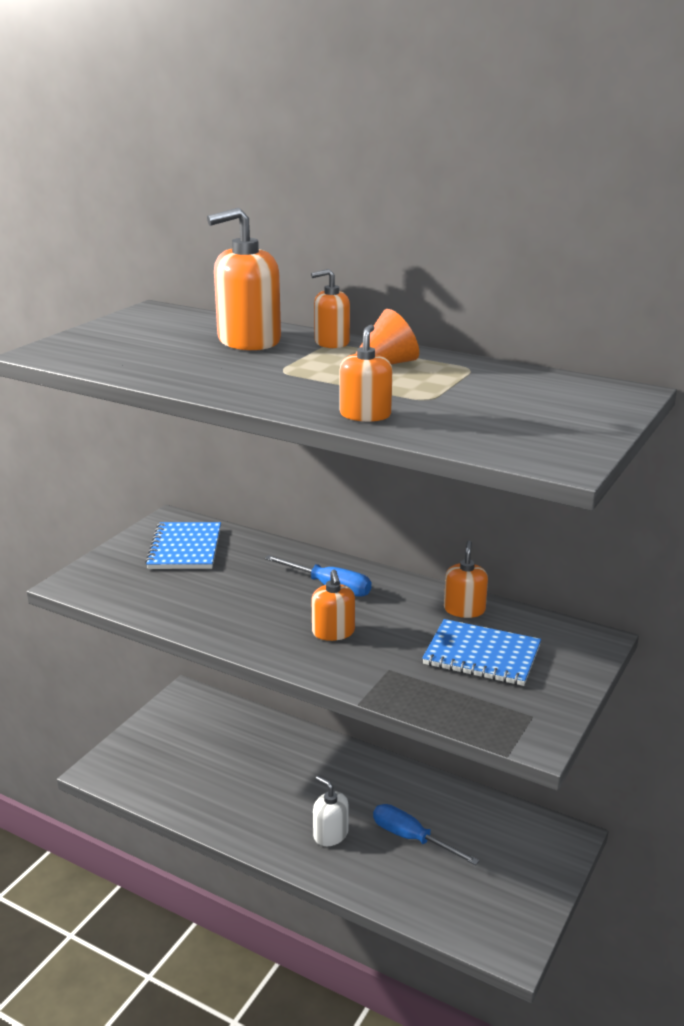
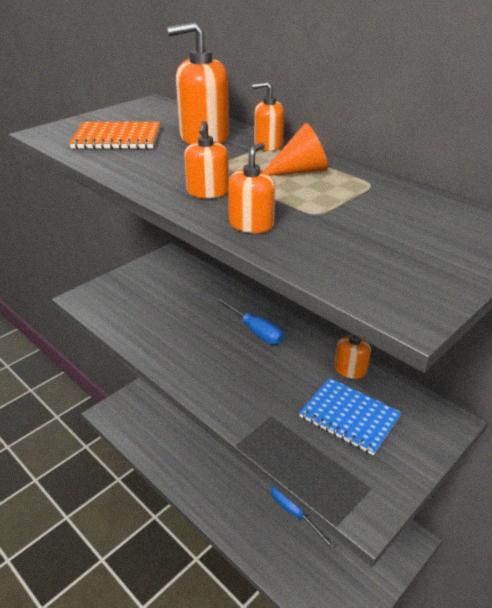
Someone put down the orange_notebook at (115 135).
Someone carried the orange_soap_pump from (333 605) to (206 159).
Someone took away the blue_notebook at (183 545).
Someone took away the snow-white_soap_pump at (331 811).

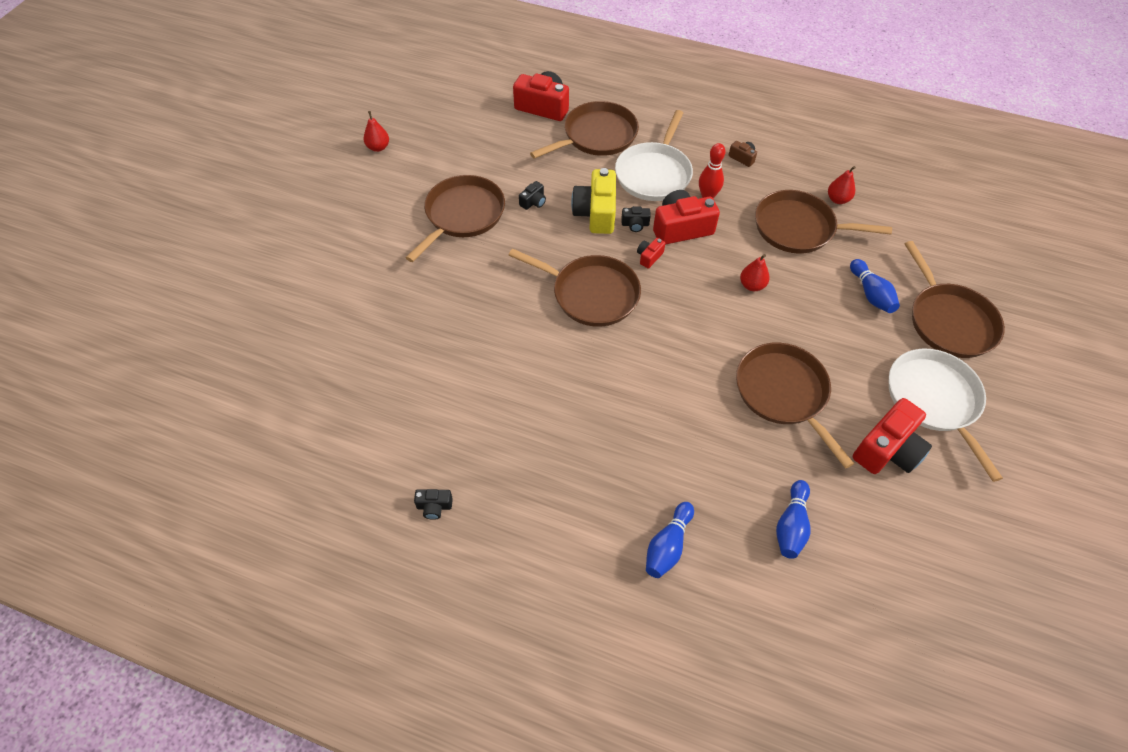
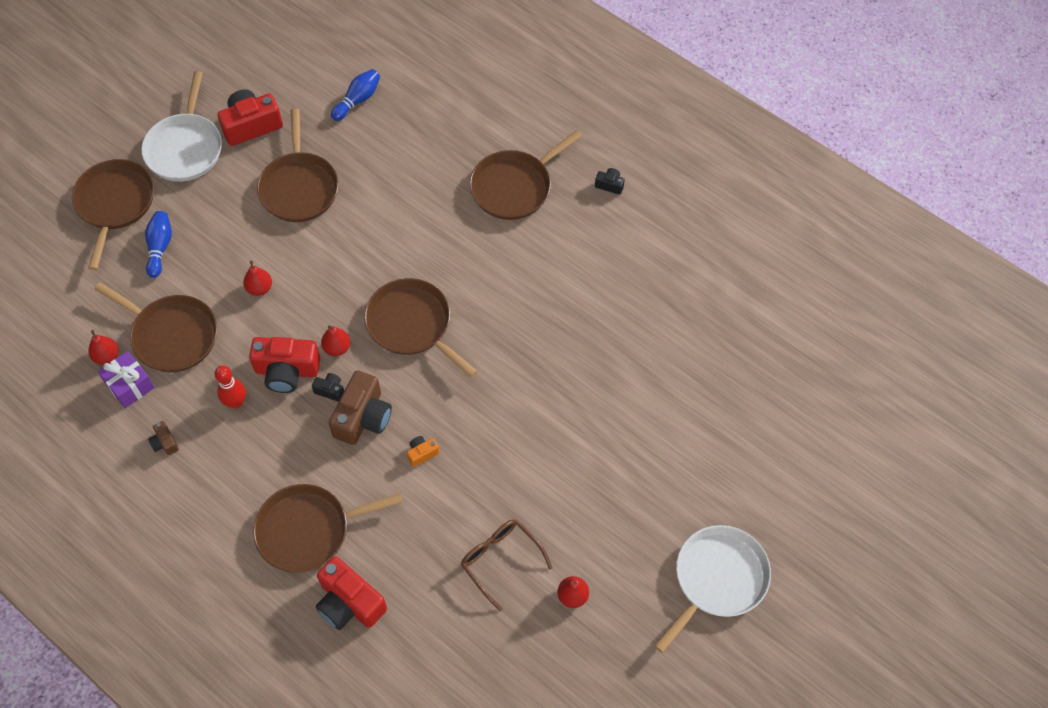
Someone put down the purple_gift at (126 379).
Someone swapped the crimson_camera at (651 253) for the crimson_toy_pear at (335 340).
Someone repainted the golden_camera at (593 201), which became the russet_camera at (360 407).
Someone repainted the jet-black_camera at (532 195), which became the orange_camera at (423 451).
Someone put down the russet_spectacles at (507 565).
Someone carried the russet_skillet from (455 218) to (526 175).
Someone carried the snow-white_skillet from (654 155) to (713 589).
Someone took away the blue_skittle at (670 540).

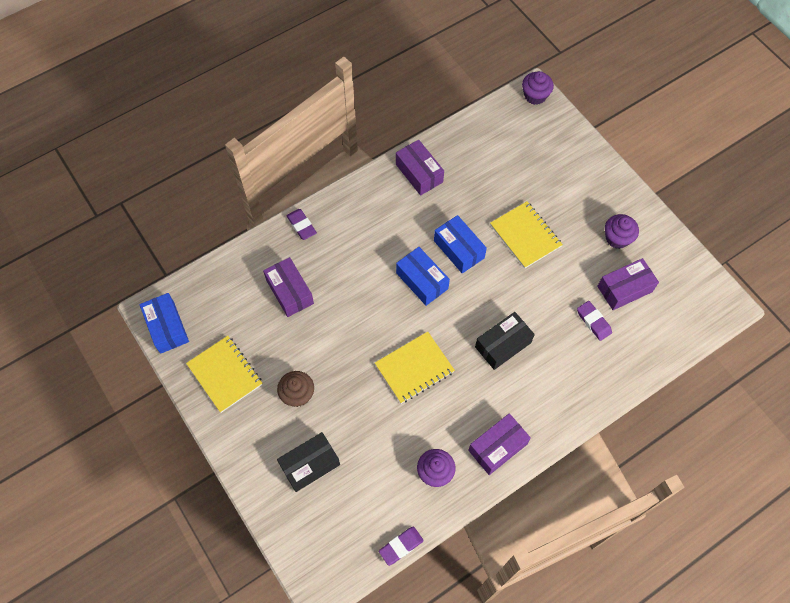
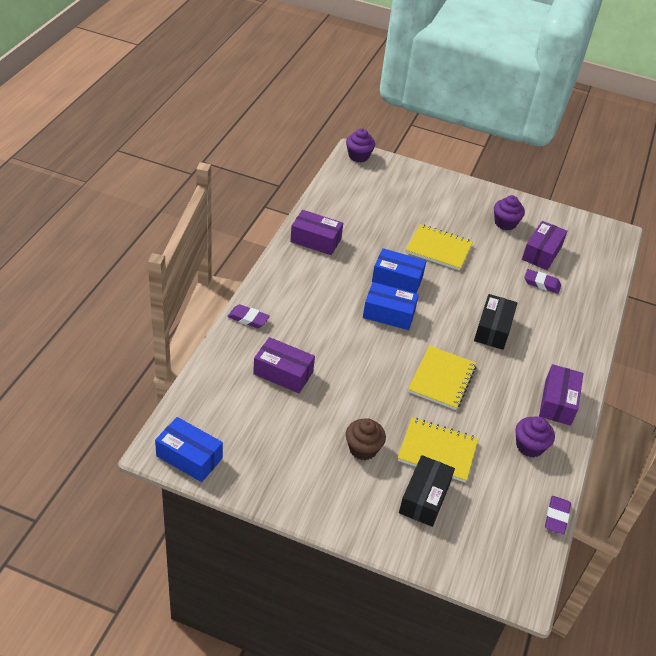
Someone carried the golden_notebook from (224 374) to (438 450).

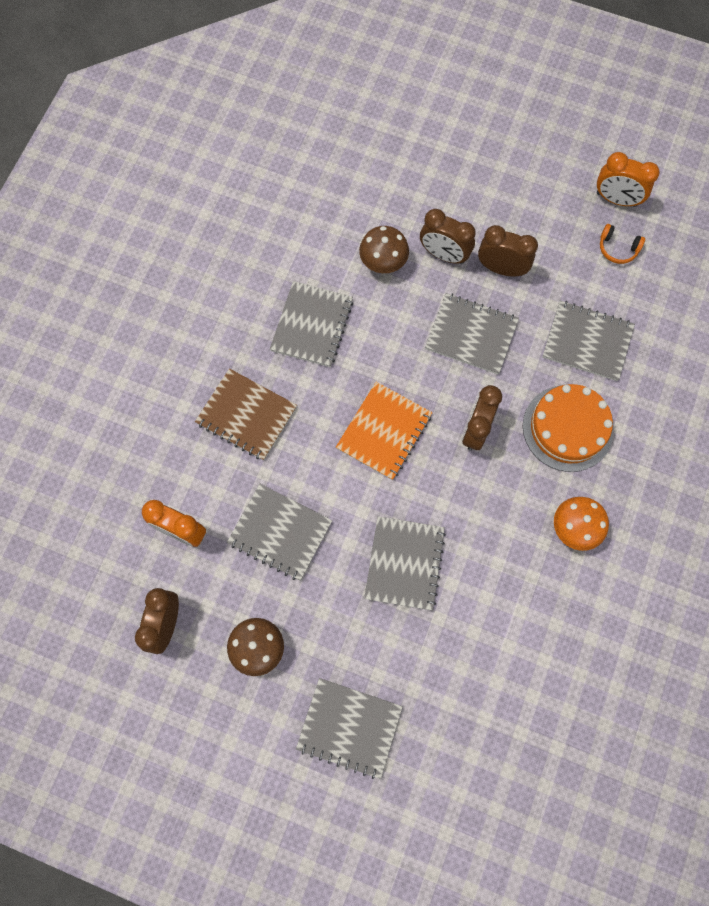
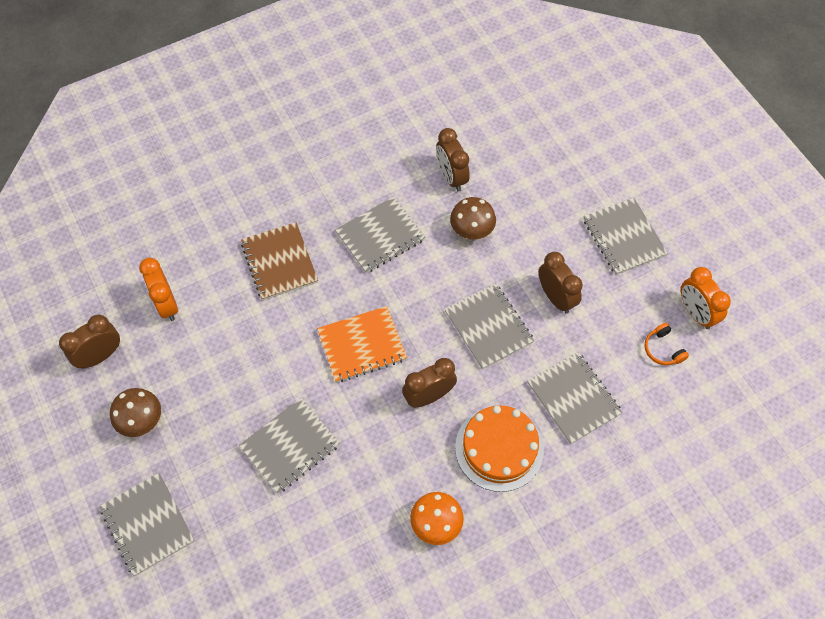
Someone carried the russet_clock from (448 236) to (453 160).
Someone carried the grey_notebook from (279 532) to (626 236).

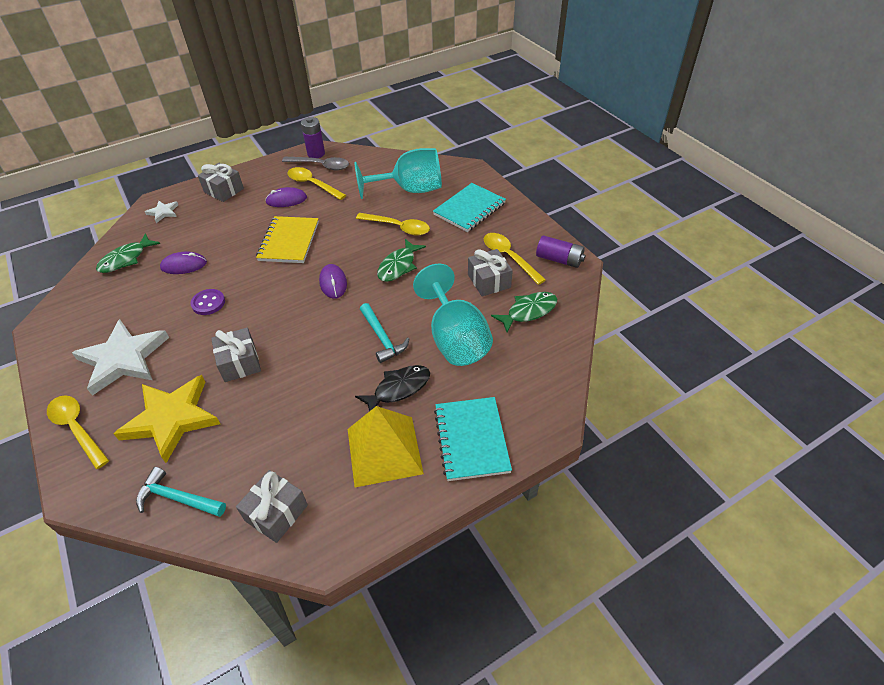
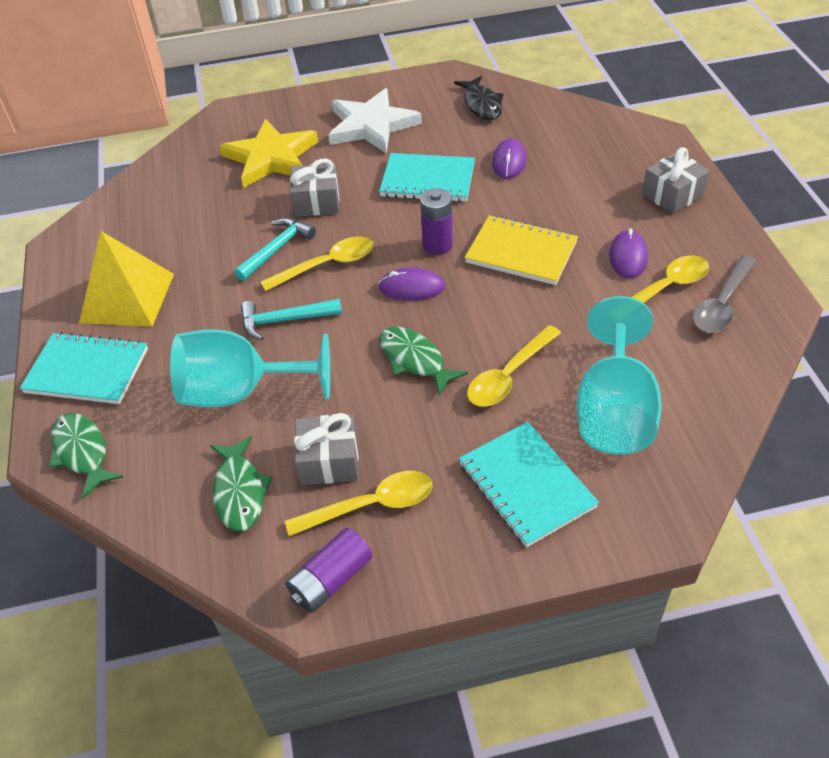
Someone carried the emerald_fish from (128 253) to (86 456).
Someone carried the turquoise_hammer from (181 492) to (275 249).
Someone carried the golden_teaspoon from (78 432) to (317 263).
Someone swapped the purple_button at (208 302) for the turquoise_notebook at (427 177).
Someone carried the purple_battery from (313 137) to (436 221).
Someone carried the jet-black_fish from (392 388) to (479 98).
Someone took away the snow-white_star at (161 212).
Someone took away the grey_gift at (272 506).

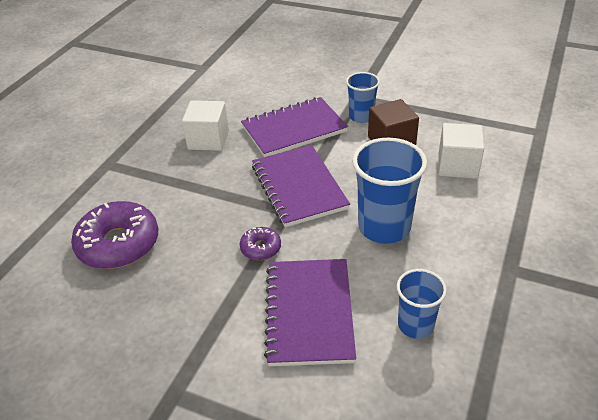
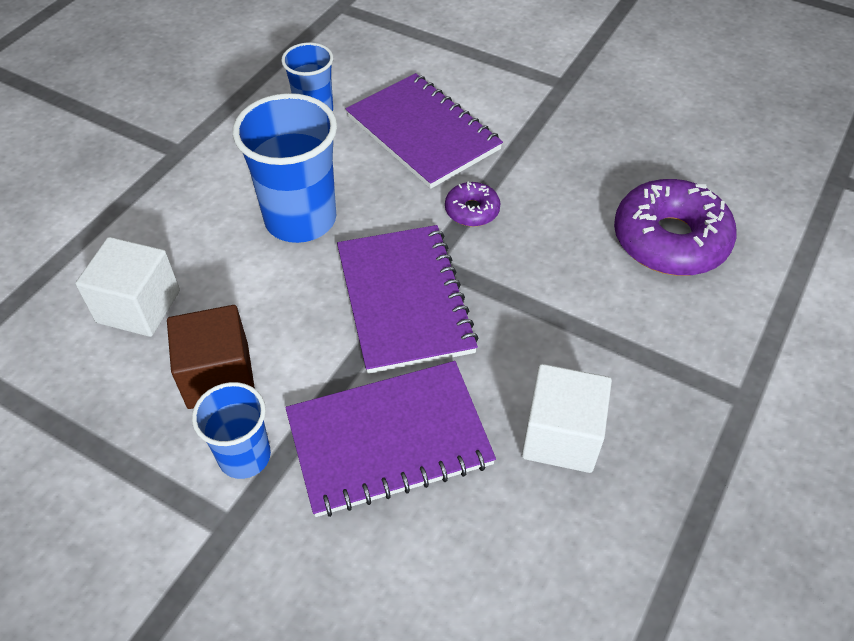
Someone rotated the purple_notebook at (310 312) by 45 degrees counterclockwise.

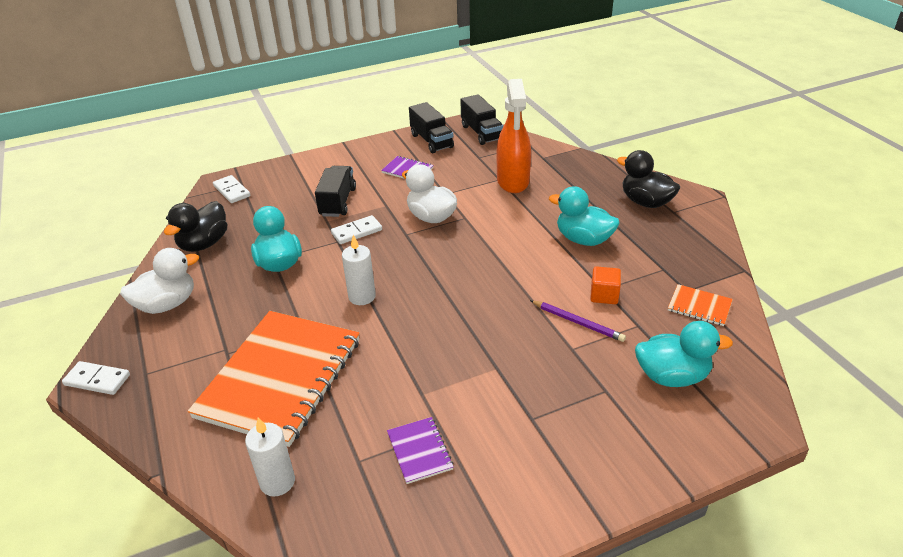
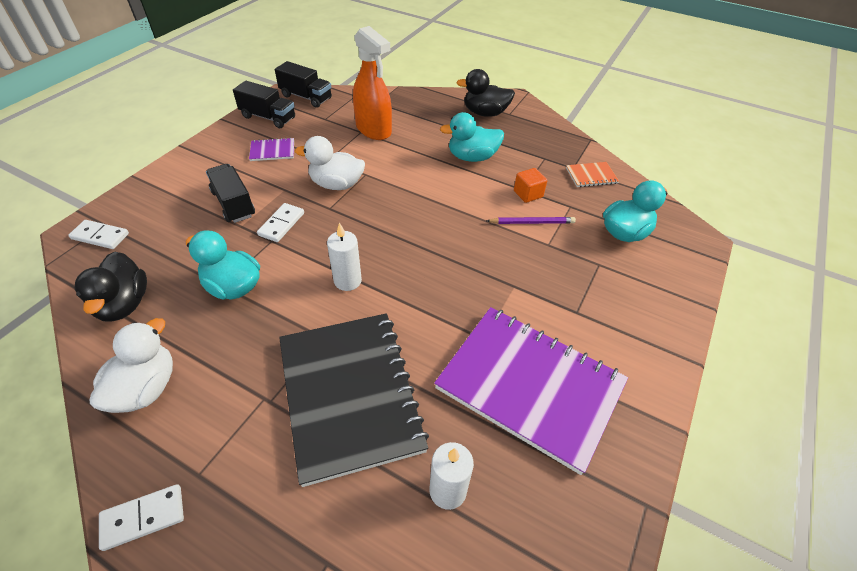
Someone repainted the orange_notebook at (274 379), which became the jet-black_notebook at (354 400).
Someone scaled the purple_notebook at (420 450) by 2.48.

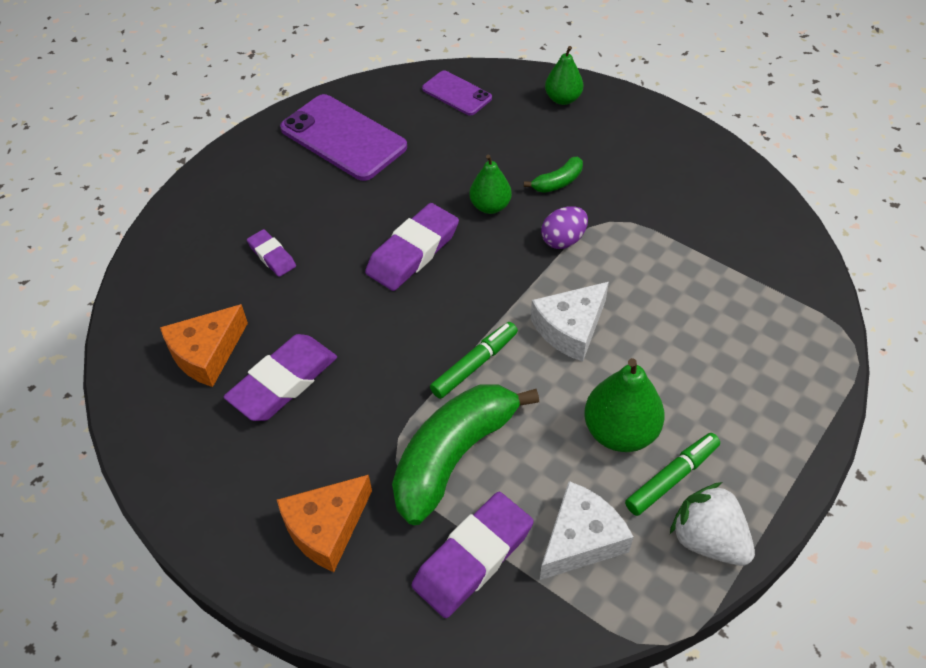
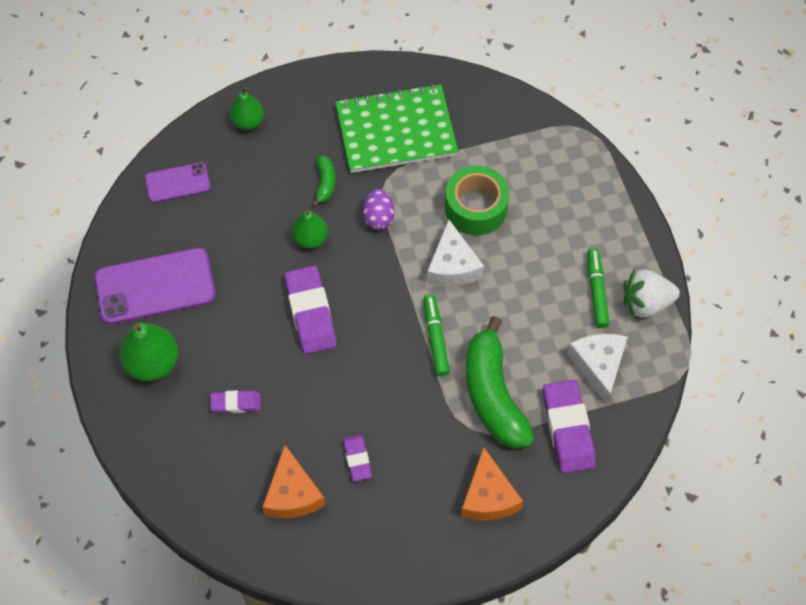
Someone carried the emerald_toy_pear from (624 405) to (148 351).
Someone put down the emerald_notebook at (396 128).
Someone scaled the purple_gum_eraser at (280 377) by 0.55.
Someone put down the emerald_sticky_tape at (477 200).

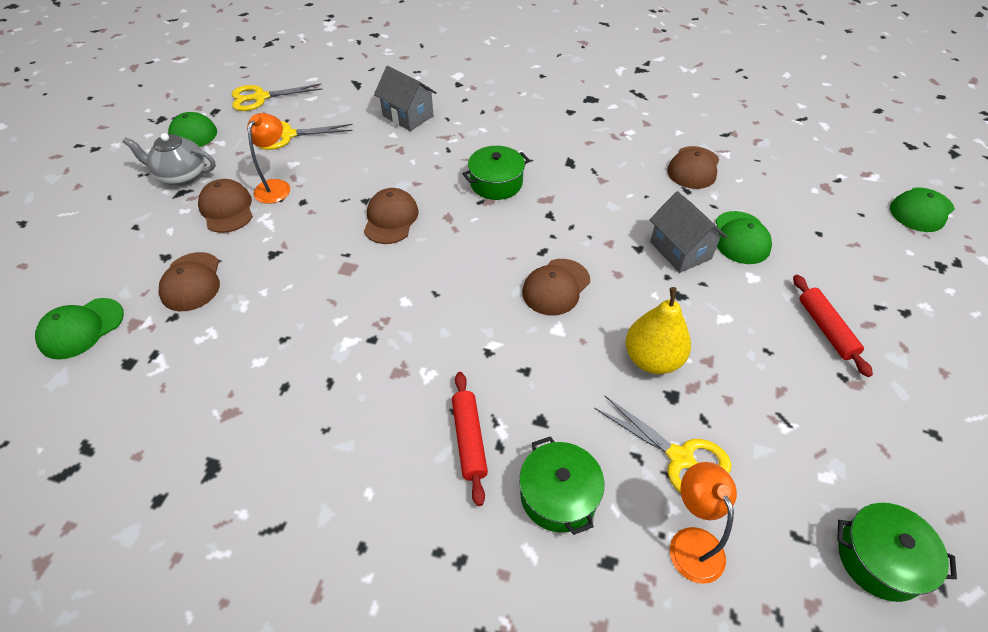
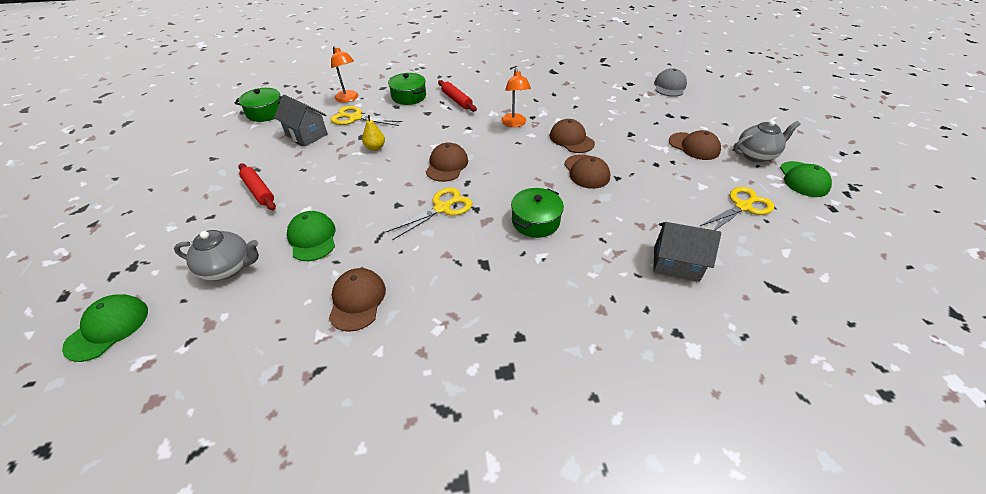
Someone put down the grey_tea_pot at (216 255).
Someone carried the grey_cottage from (688 232) to (301 120).
Someone scaled the golden_toy_pear at (658 330) by 0.59.
Someone carried the golden_scissors from (277 97) to (429 213).
Someone carried the orange_lamp from (268 158) to (516 97).
Someone carried the russet_baseball_cap from (189 281) to (572 136).
Someone repainted the emerald_baseball_cap at (79 328), which became the grey_baseball_cap at (670 82).

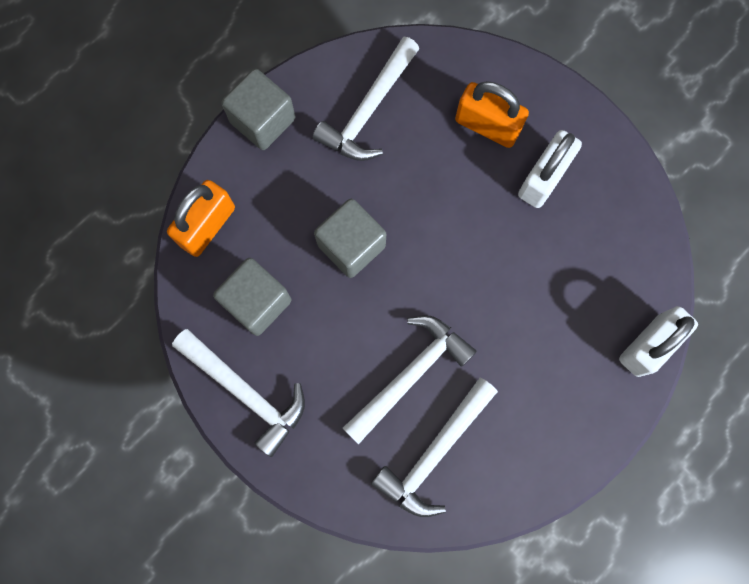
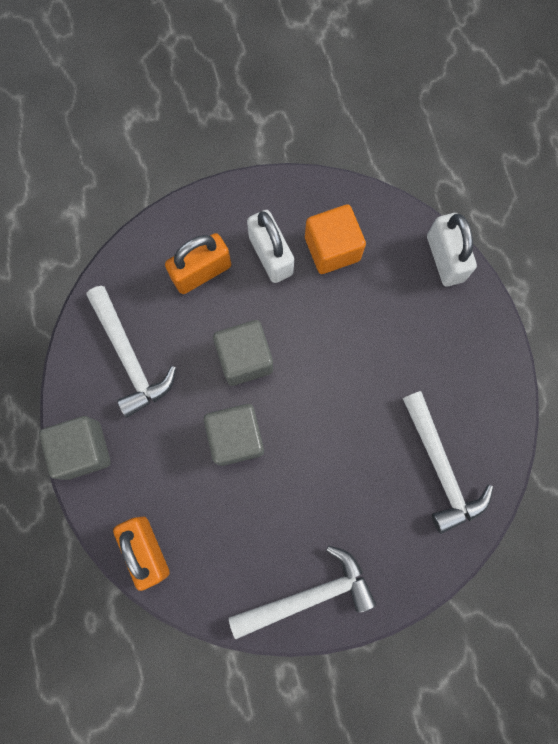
Someone carried the grey_solid_cube from (252 297) to (243 353).
Someone put down the orange_solid_cube at (335 239).
Someone took away the snow-white_hammer at (410 380).

